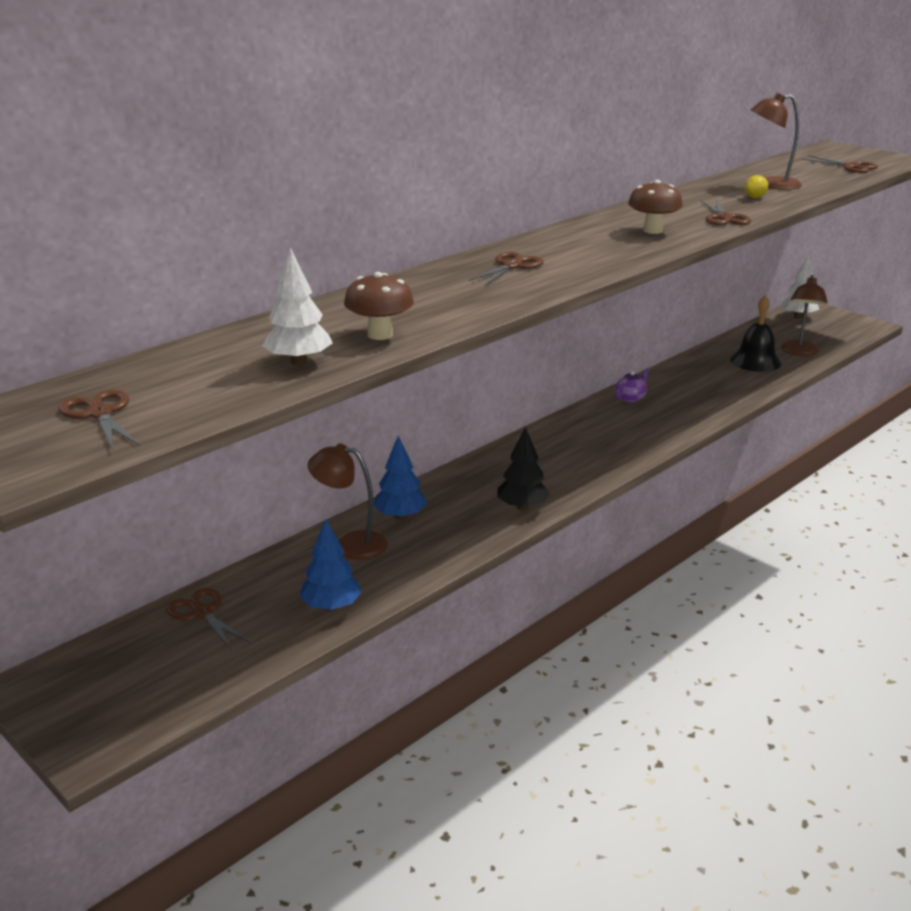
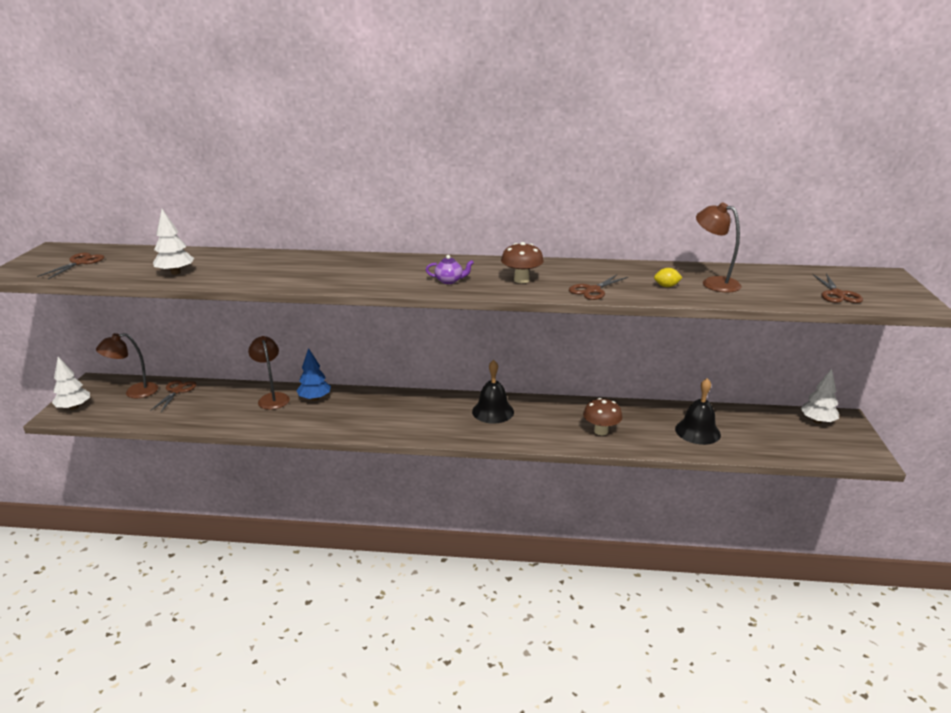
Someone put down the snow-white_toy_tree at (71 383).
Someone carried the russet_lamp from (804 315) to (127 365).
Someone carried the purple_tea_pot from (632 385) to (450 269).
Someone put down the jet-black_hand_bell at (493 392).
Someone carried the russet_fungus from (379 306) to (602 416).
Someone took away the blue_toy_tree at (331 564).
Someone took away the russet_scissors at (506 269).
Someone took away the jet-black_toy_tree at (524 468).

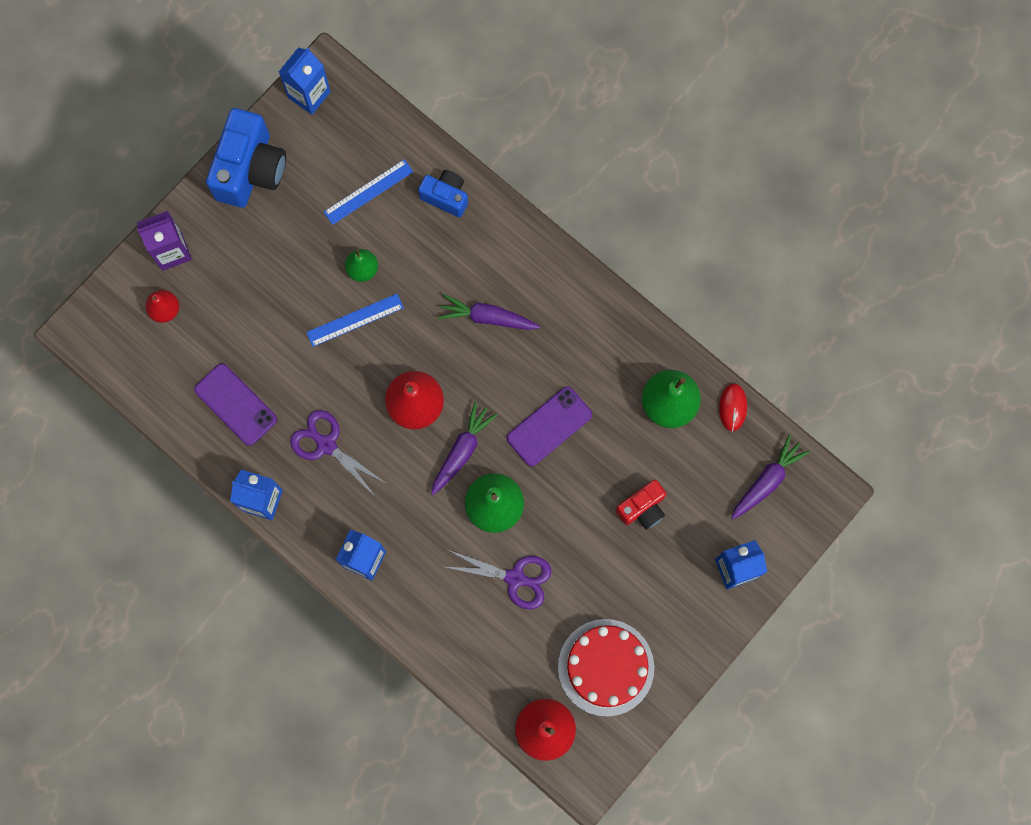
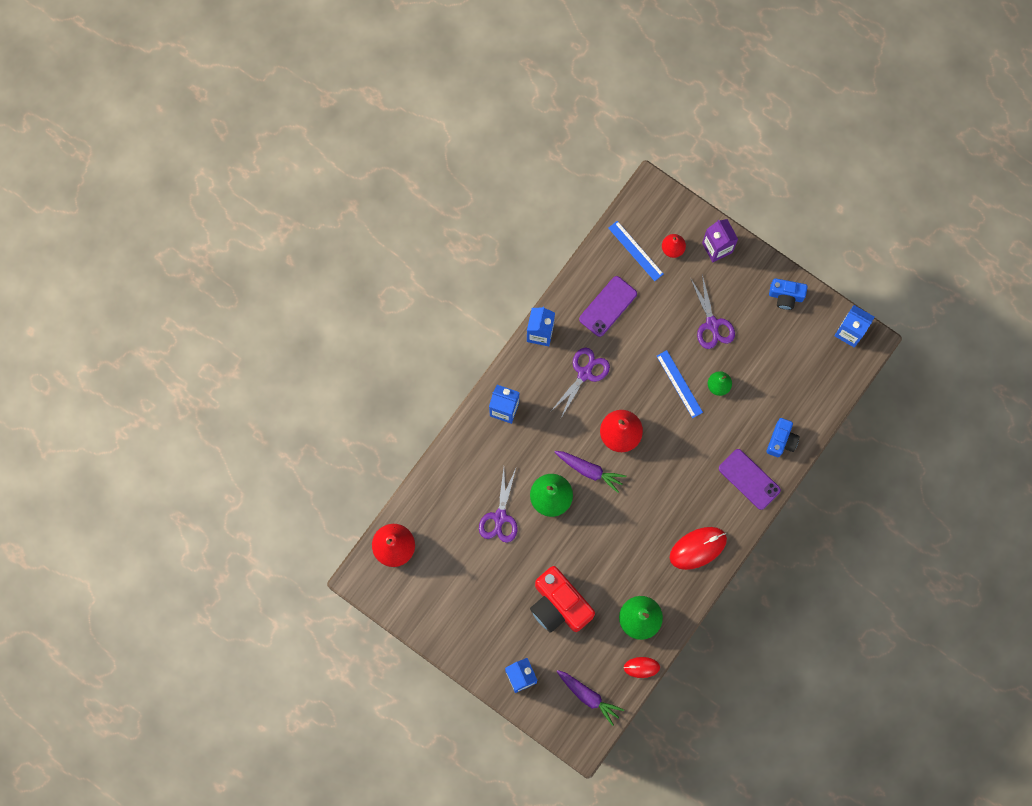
Someone scaled the crimson_camera at (641 504) by 1.79.
Someone carried the blue_measuring_stick from (368 192) to (635 251).
Someone put down the crimson_PC_mouse at (698 548).
Someone put down the purple_scissors at (713 311).
Someone carried the purple_phone from (549 426) to (750 479).
Someone scaled the blue_camera at (246 158) by 0.56.
Someone took away the purple_toy_carrot at (489 312).
Someone took away the crimson_layer_cake at (606 668).

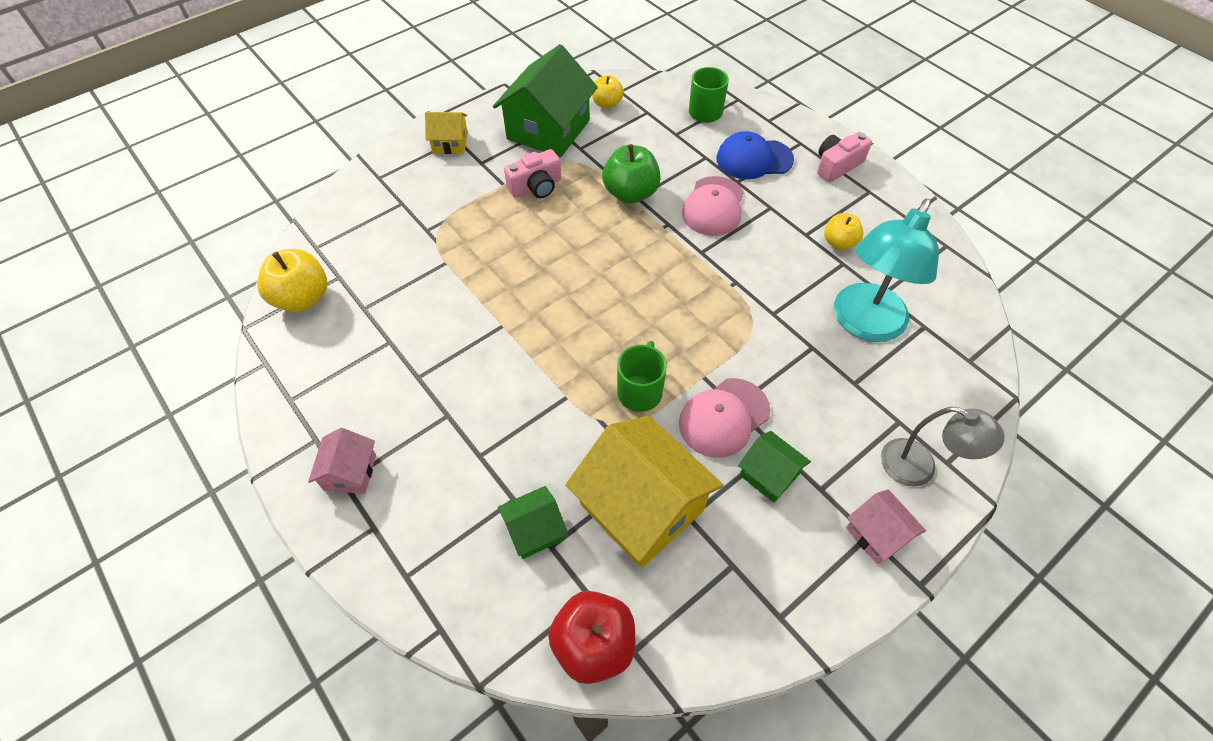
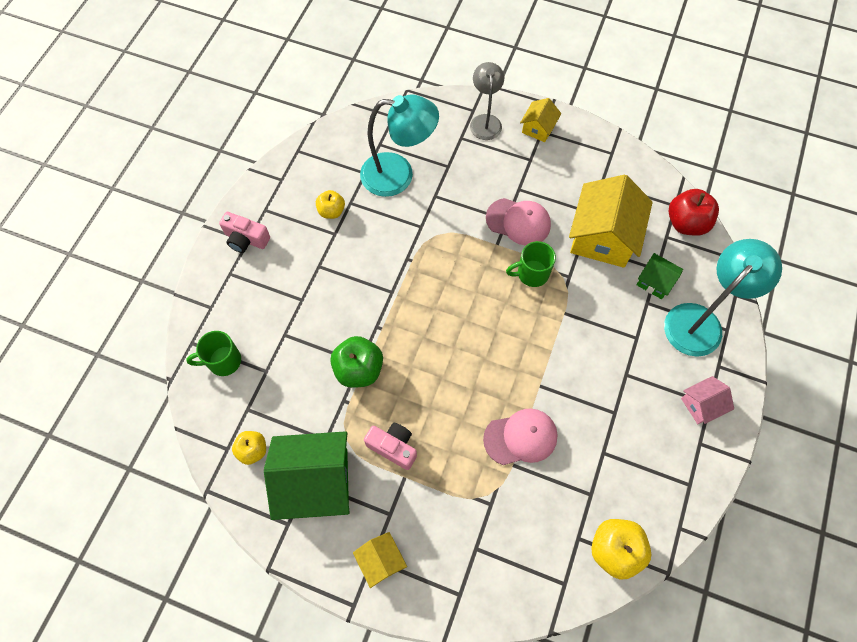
Someone carried the rose-pink_baseball_cap from (713 206) to (520 436).
Someone repainted the rose-pink_cottage at (886 526), which became the golden_cottage at (540 120).
Someone put down the turquoise_lamp at (723 298).
Someone took away the blue_baseball_cap at (755 155).
Someone took away the emerald_cottage at (774 467).

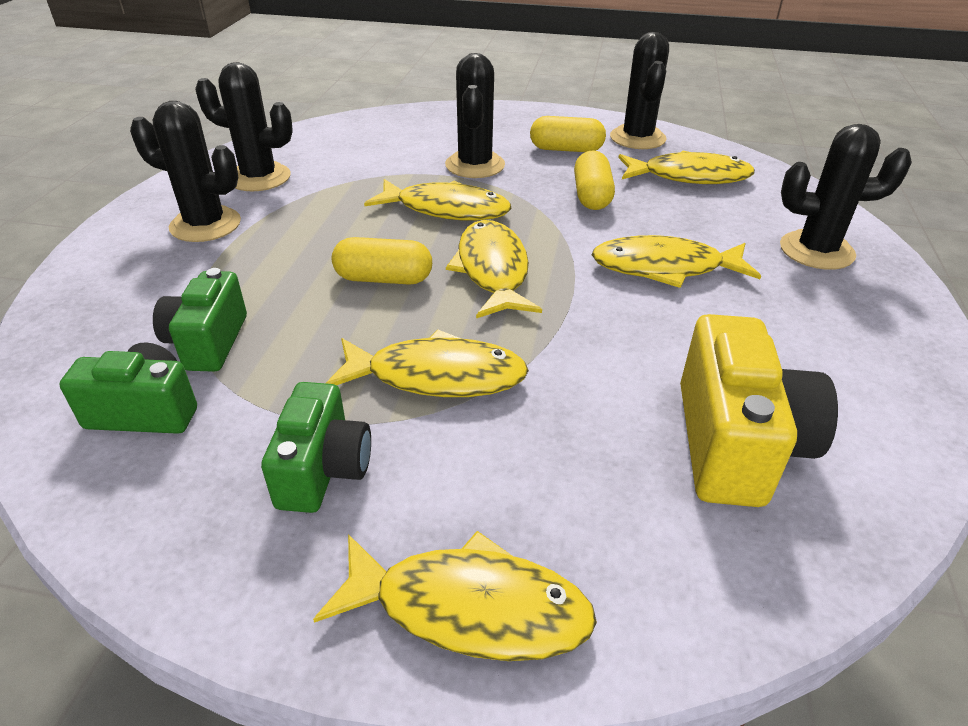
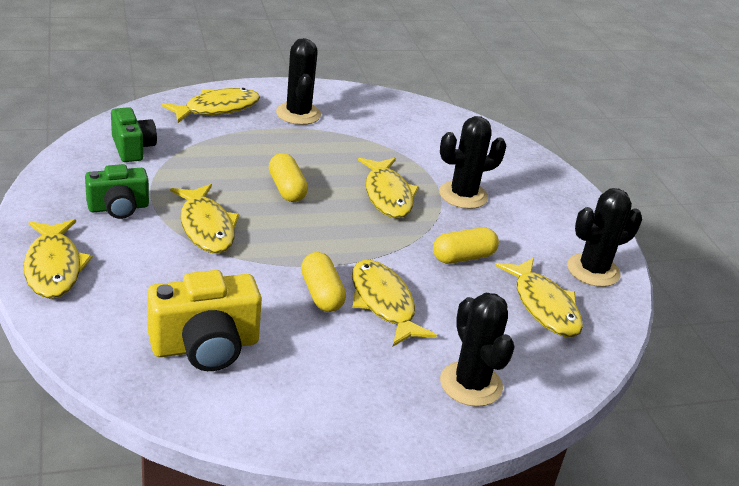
Someone carried the golden_fish from (494 269) to (211 105).
Someone carried the golden_pill from (568 134) to (323 282).
Someone took away the emerald_camera at (200 320).
Someone took away the jet-black_cactus at (244 127).

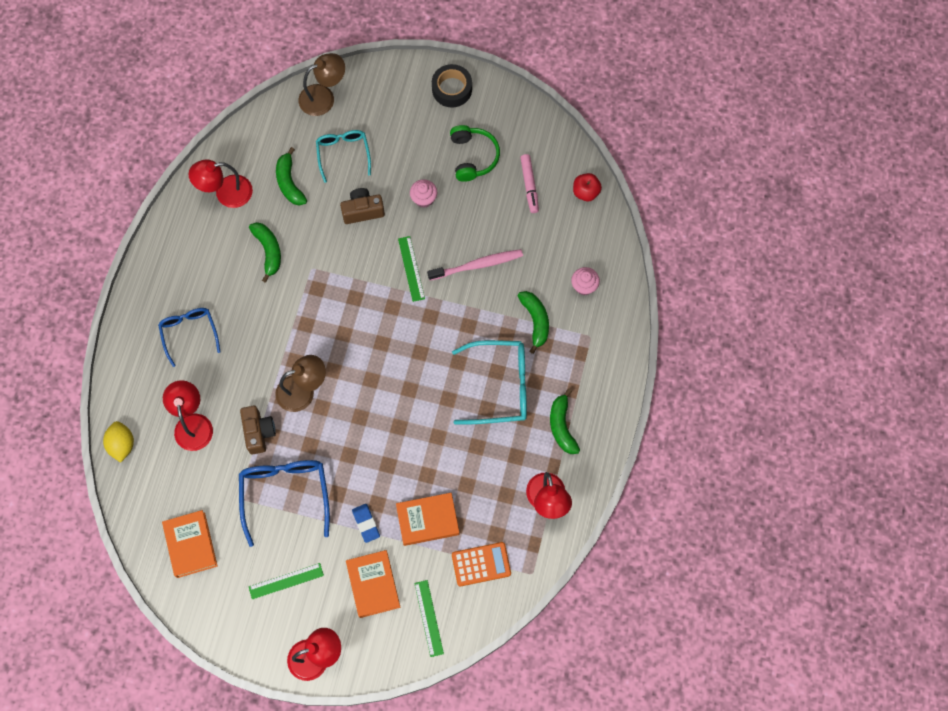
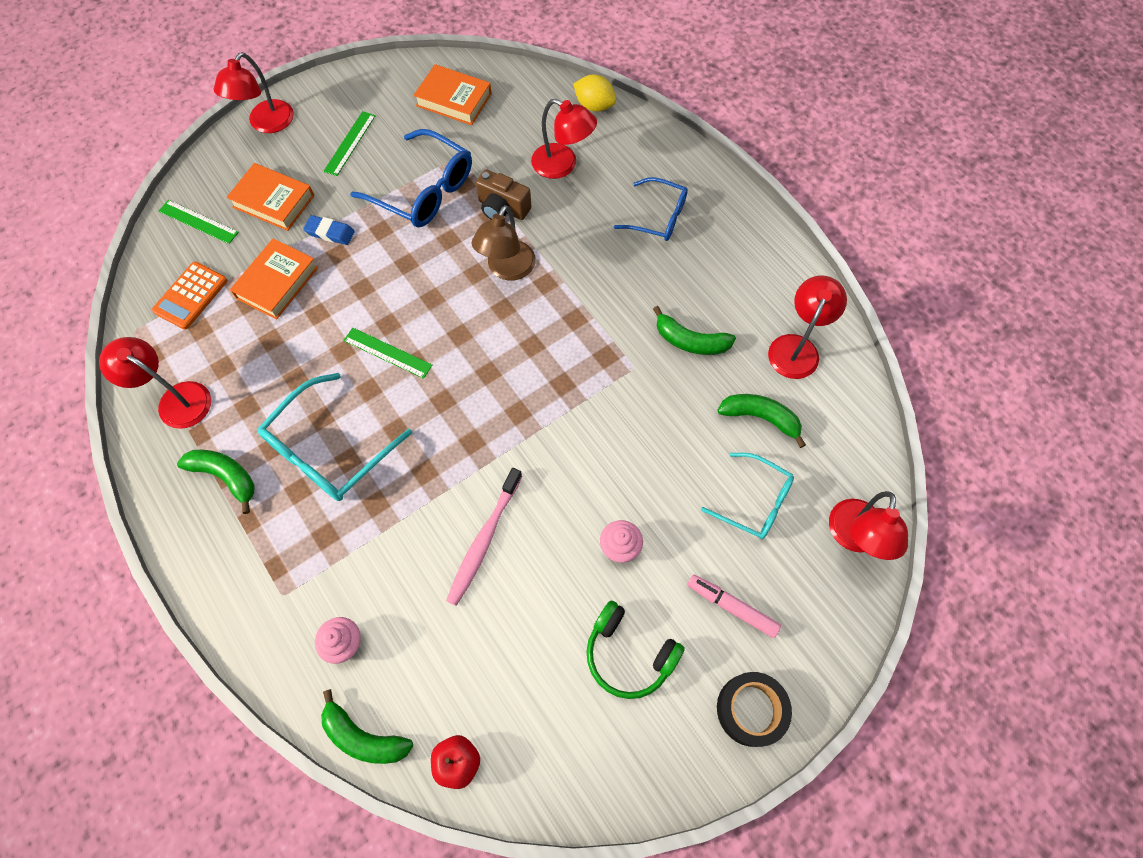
Someone carried the emerald_banana from (533 322) to (367 726).
Someone carried the emerald_measuring_stick from (411 269) to (387 353).
Someone carried the rose-pink_marker from (529 183) to (734 606).
Someone repainted the russet_lamp at (322 84), which became the crimson_lamp at (868 525).
Someone took away the russet_camera at (362 206).

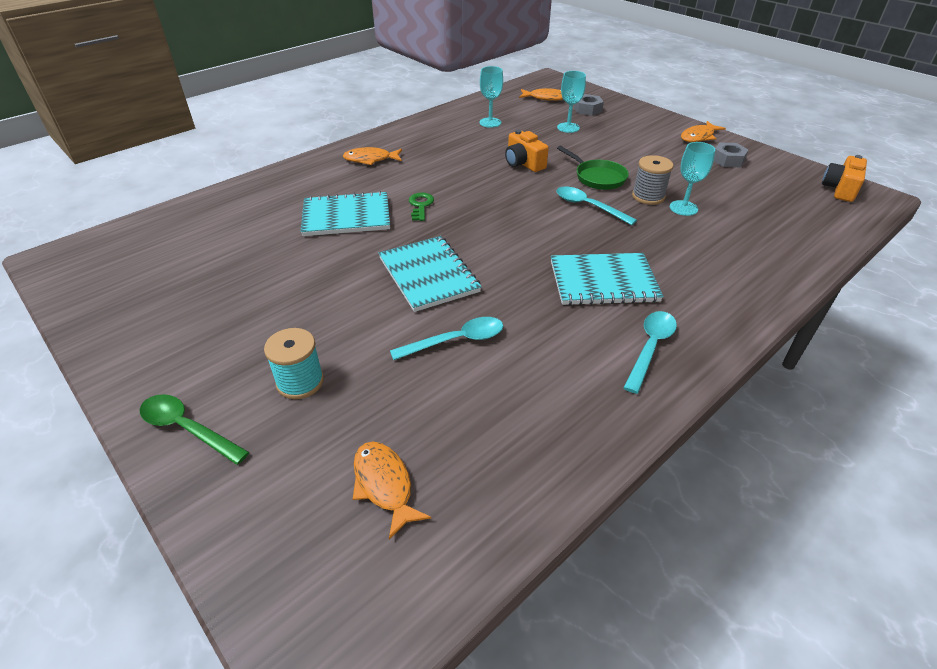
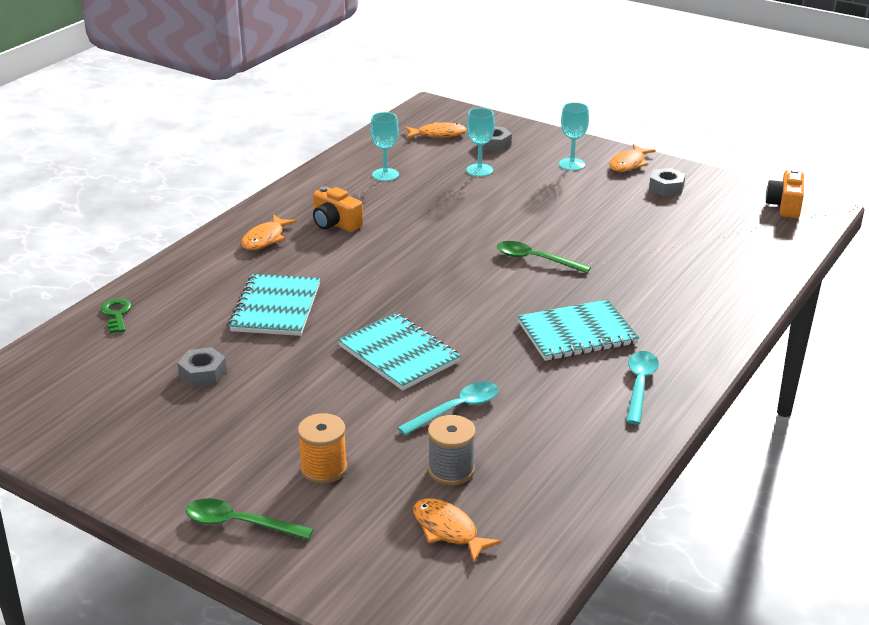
Someone carried the emerald_door_key from (421 207) to (116 315).
Someone put down the grey_nut at (202 367).
Someone rotated the turquoise_notebook at (345 213) by 60 degrees counterclockwise.
Someone rotated the orange_fish at (372 156) by 45 degrees counterclockwise.
Someone repainted the turquoise_spool at (294 363), which became the orange_spool at (322 448).
Someone carried the orange_camera from (527 150) to (338 209).
Someone carried the grey_spool from (652 180) to (452 450).
Someone repainted the turquoise_teaspoon at (596 205), which became the emerald_teaspoon at (544 257).
Someone carried the turquoise_wine_glass from (692 179) to (574 136).
Someone took away the emerald_skillet at (593 168).

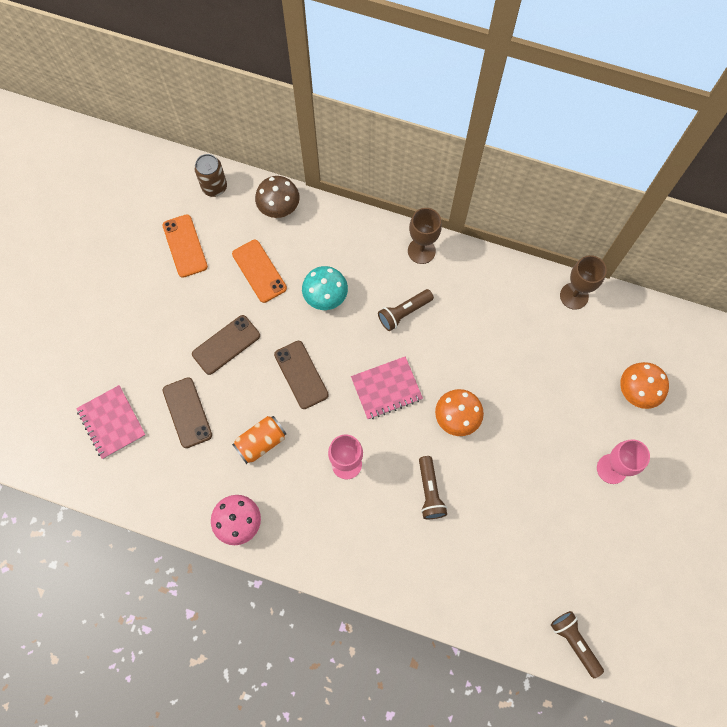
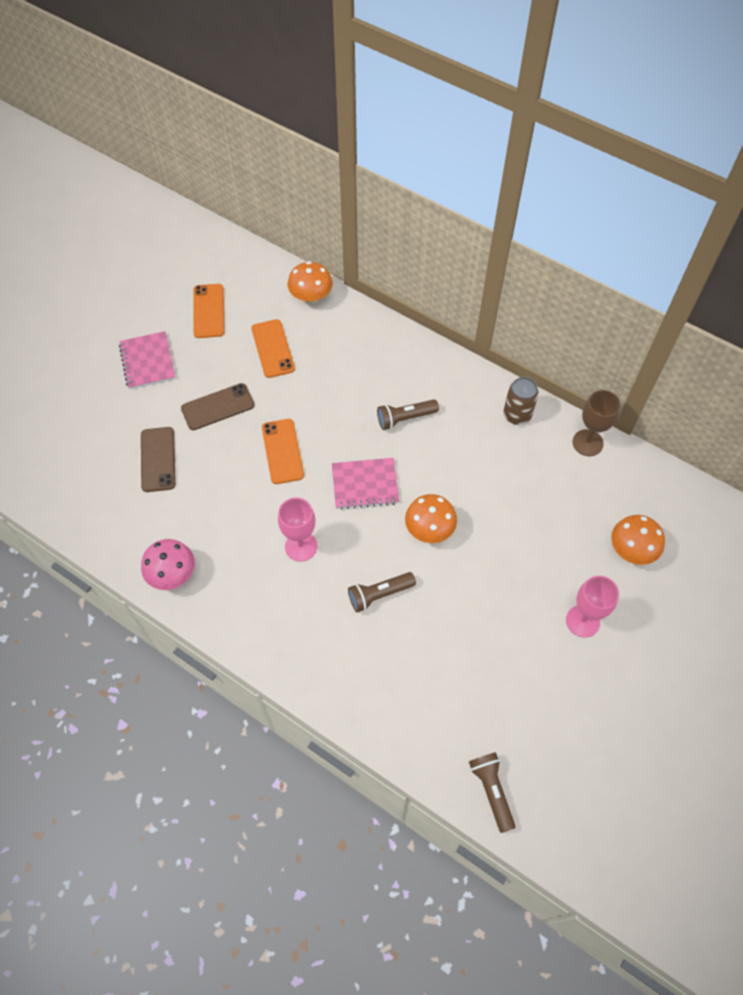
Someone carried the rose-pink_notebook from (111 422) to (147 360).
Someone repainted the russet_phone at (301 375), which became the orange_phone at (283 451).
Someone repainted the russet_fungus at (277 197), which became the orange_fungus at (310 283).
Someone rotated the russet_flashlight at (433 487) by 60 degrees clockwise.
Someone carried the russet_soda_can from (210 175) to (521 401).
Someone took away the orange_soda_can at (259 440).
Someone took away the turquoise_fungus at (325 288).
Someone took away the russet_wine_glass at (425 236).

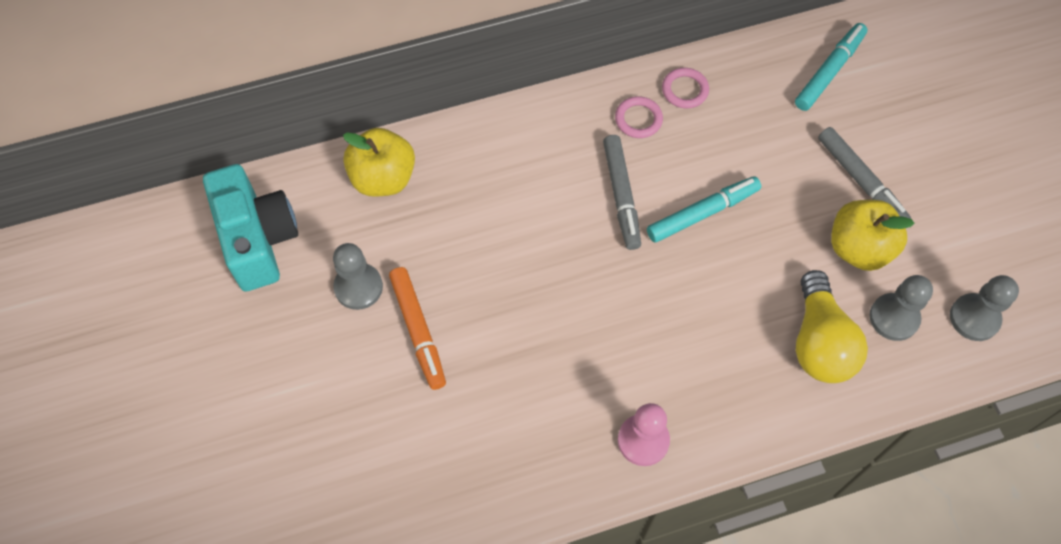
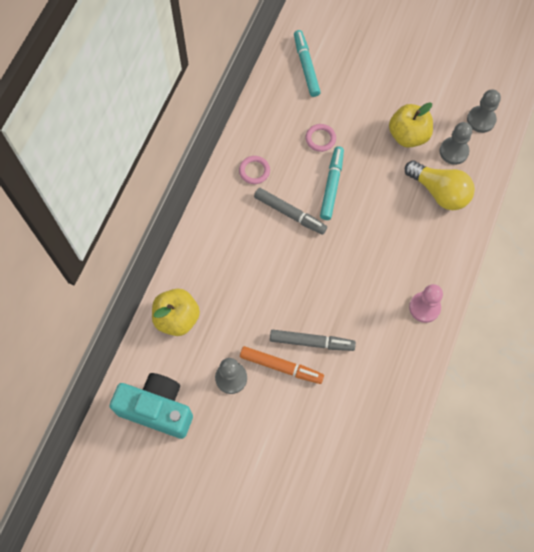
Someone carried the grey_marker from (864 173) to (313 340).
Someone carried the rose-pink_torus from (685 88) to (321 138).

